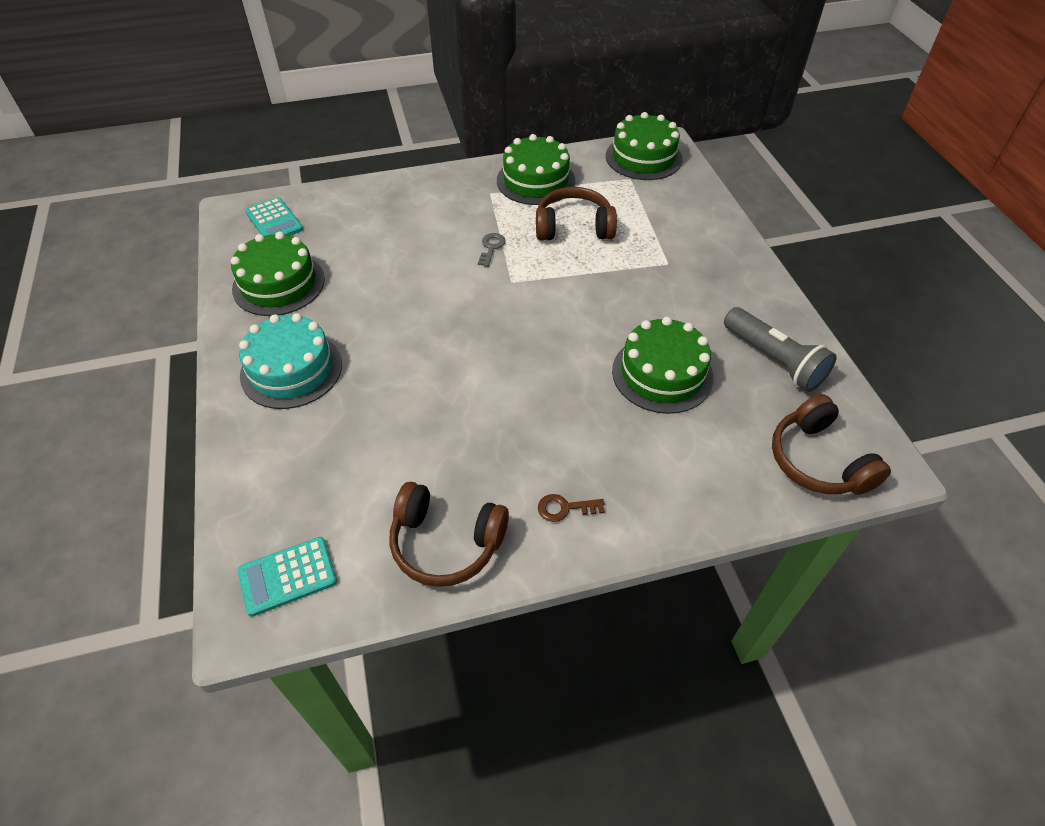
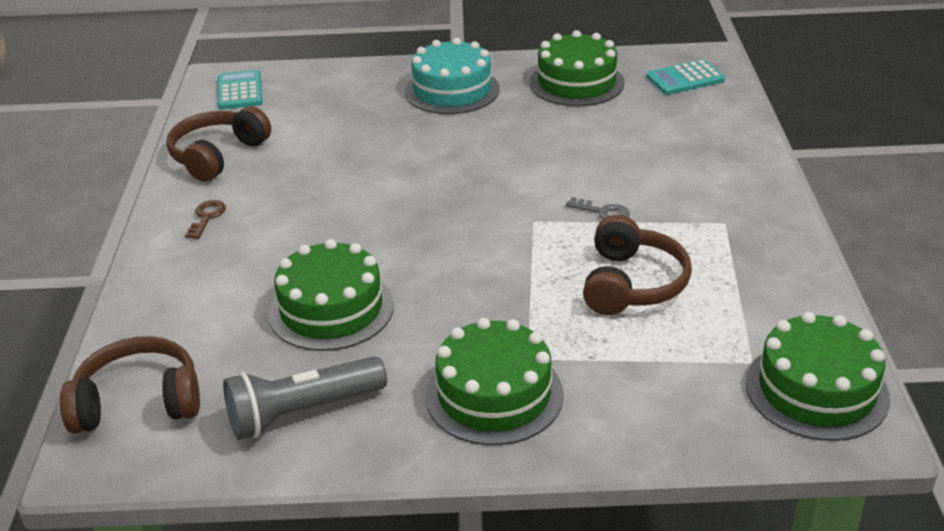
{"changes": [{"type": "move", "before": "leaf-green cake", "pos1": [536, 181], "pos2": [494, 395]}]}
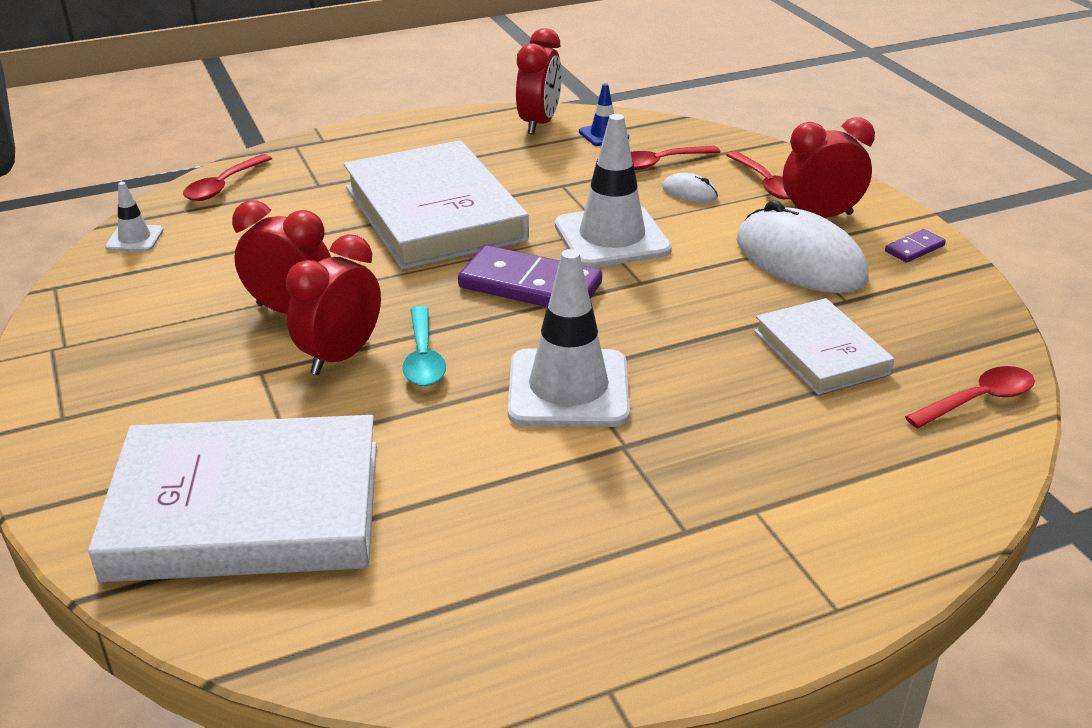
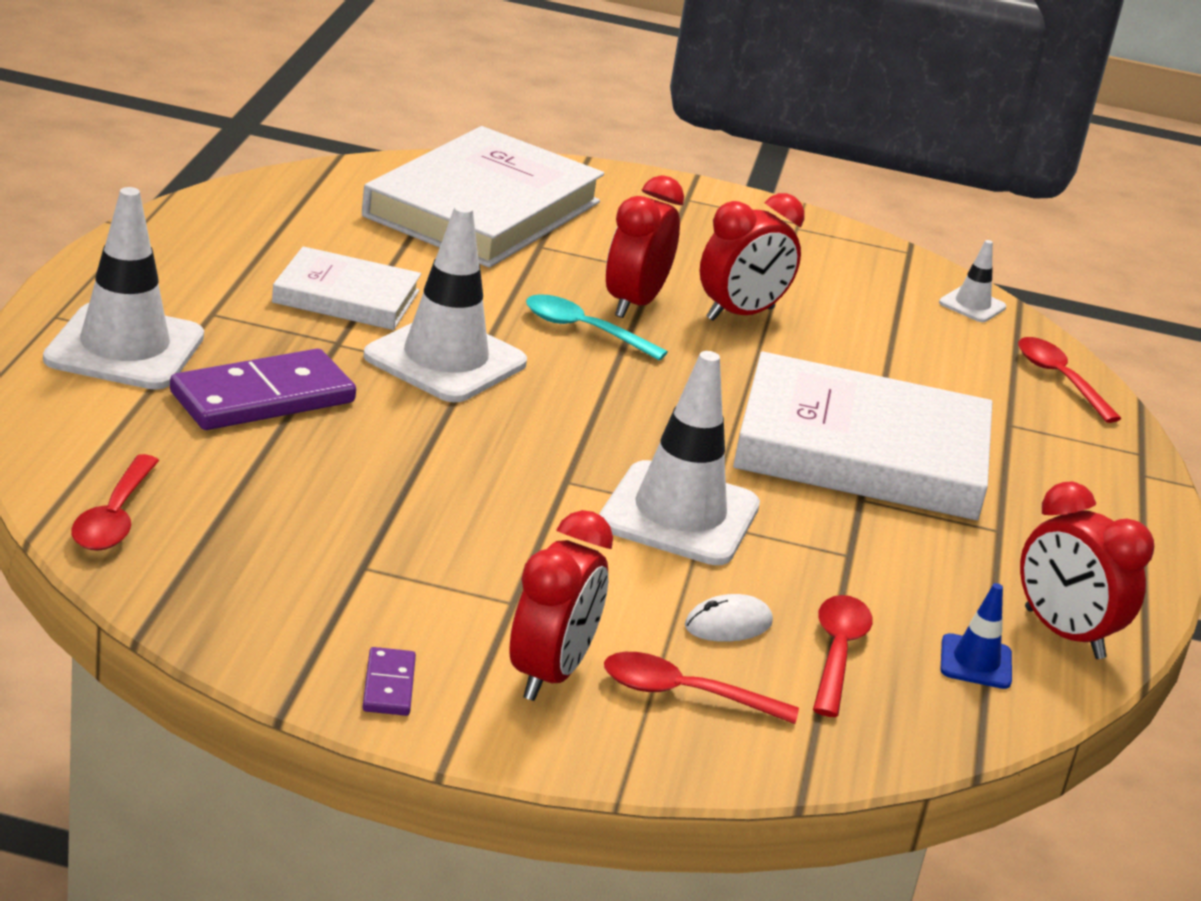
{"changes": [{"type": "insert", "after": "snow-white traffic cone", "pos2": [124, 348]}, {"type": "move", "before": "royal purple domino piece", "pos1": [530, 286], "pos2": [262, 397]}, {"type": "move", "before": "snow-white hardback", "pos1": [820, 352], "pos2": [346, 296]}, {"type": "rotate", "before": "scarlet clock", "pos1": [340, 356], "pos2": [634, 303], "turn": -135}, {"type": "delete", "before": "snow-white computer mouse", "pos1": [800, 260]}]}
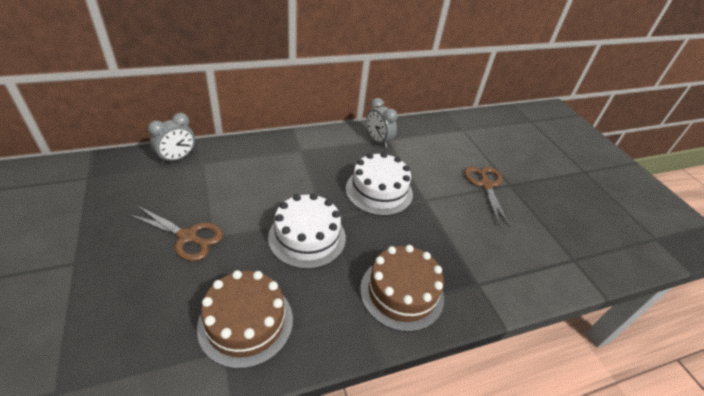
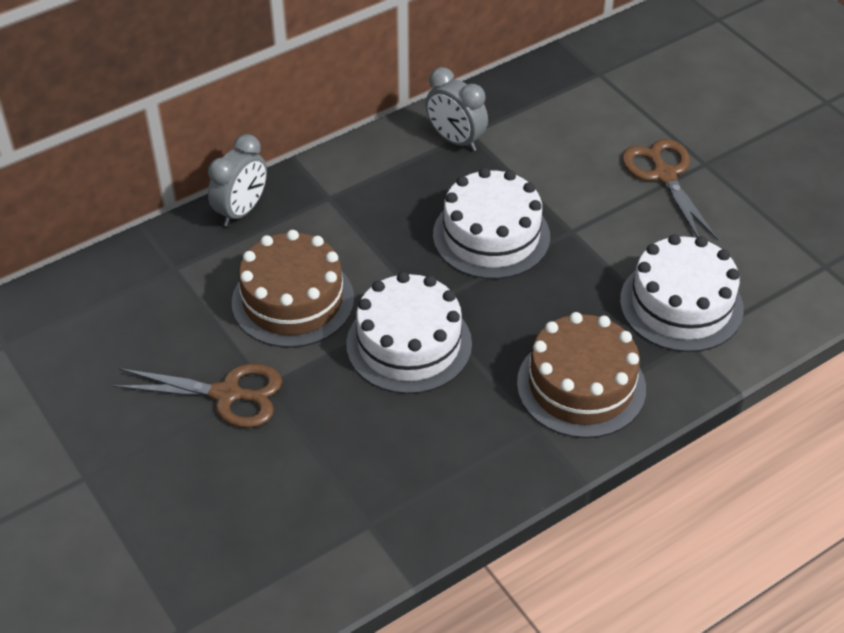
{"changes": [{"type": "move", "before": "ash-grey clock", "pos1": [177, 158], "pos2": [241, 211]}, {"type": "move", "before": "dark brown cake", "pos1": [246, 322], "pos2": [293, 300]}, {"type": "insert", "after": "snow-white cake", "pos2": [681, 304]}]}
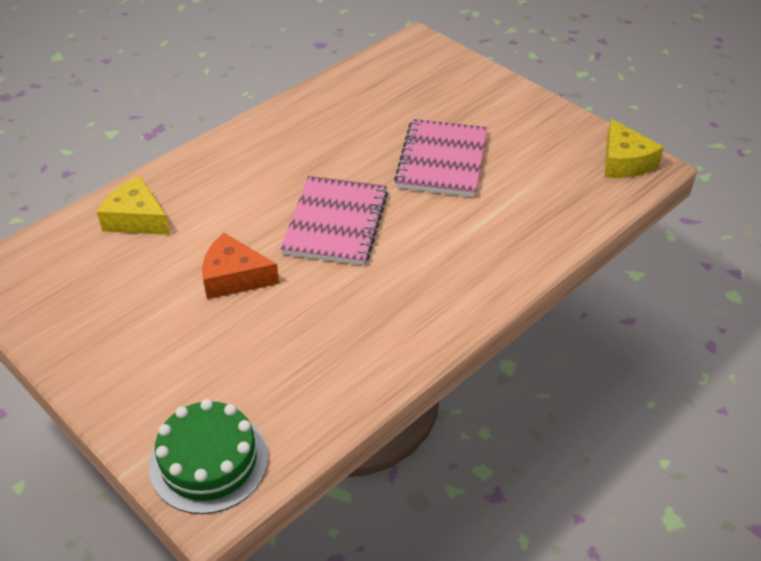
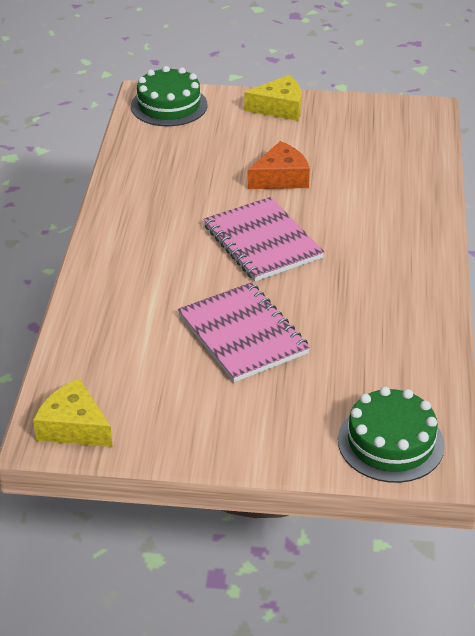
{"changes": [{"type": "move", "before": "golden piece of cheese", "pos1": [136, 219], "pos2": [279, 108]}, {"type": "insert", "after": "leaf-green cake", "pos2": [390, 442]}]}
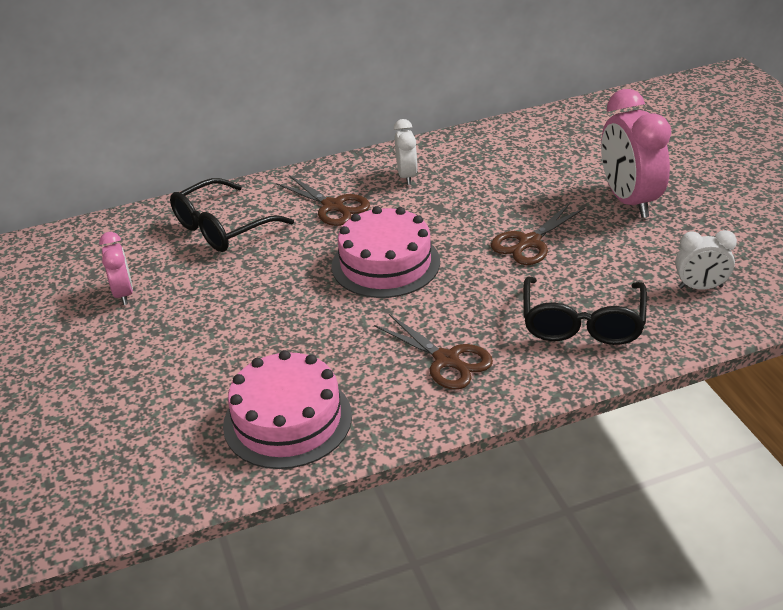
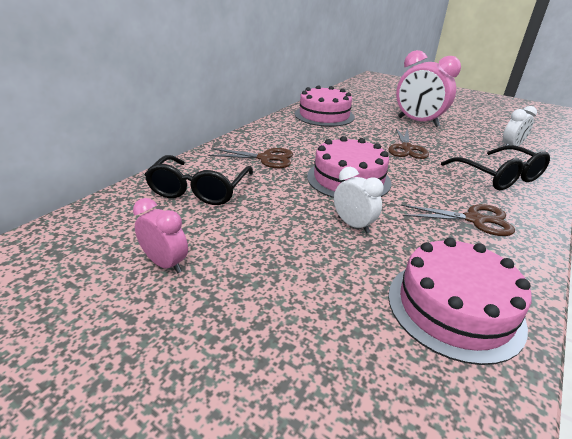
{"changes": [{"type": "insert", "after": "rosy cake", "pos2": [324, 115]}, {"type": "move", "before": "snow-white clock", "pos1": [407, 176], "pos2": [353, 225]}]}
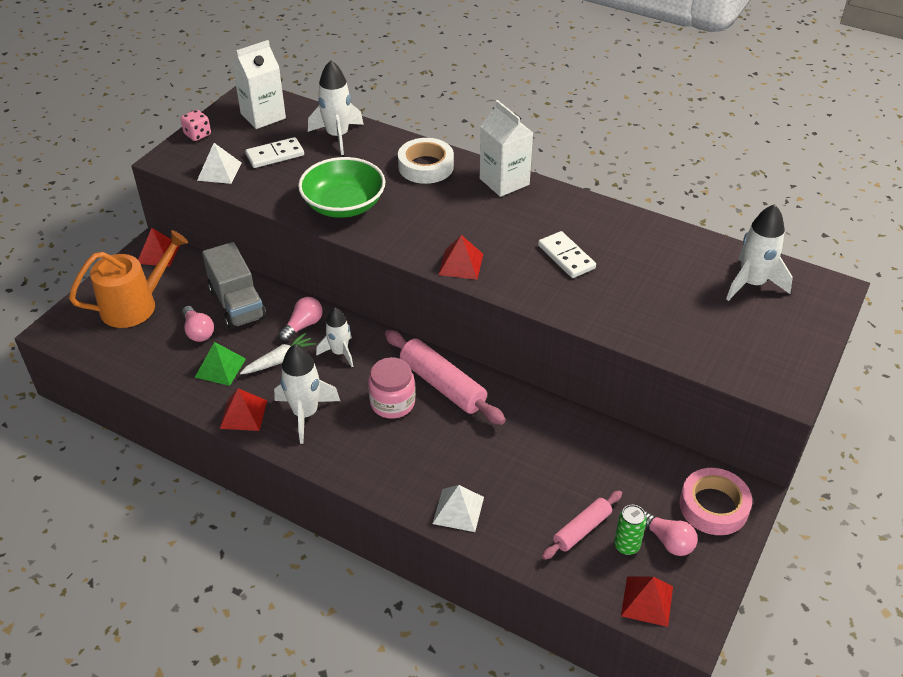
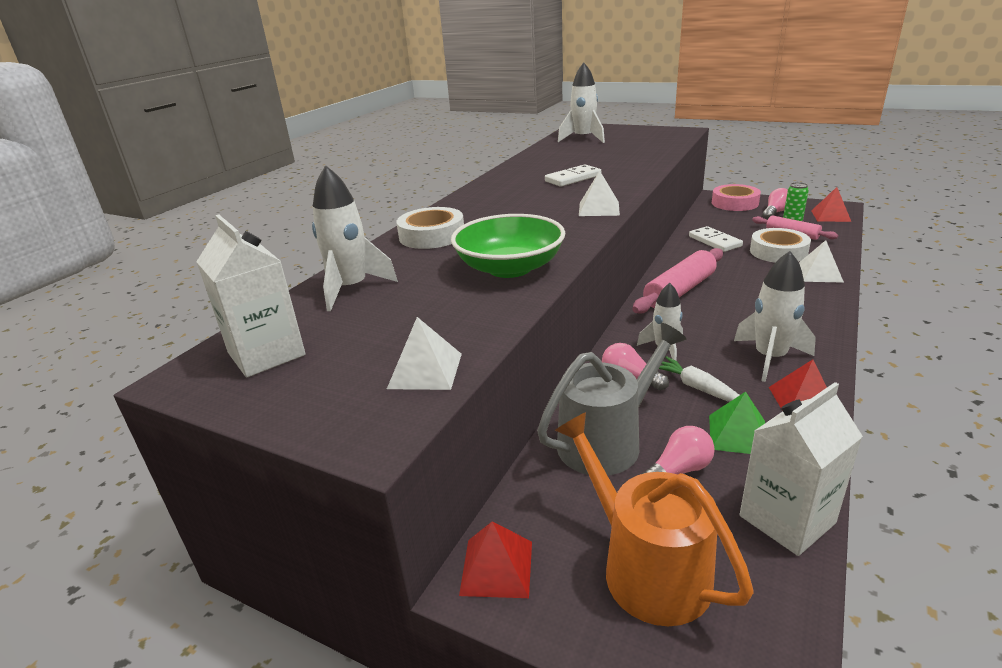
{"changes": [{"type": "replace", "before": "ash-grey toy truck", "after": "ash-grey sprinkling can", "pos1": [237, 304], "pos2": [606, 441]}, {"type": "recolor", "before": "scarlet pyramid", "after": "snow-white pyramid", "pos1": [461, 264], "pos2": [599, 209]}, {"type": "move", "before": "snow-white domino piece", "pos1": [275, 155], "pos2": [715, 241]}, {"type": "move", "before": "snow-white juice carton", "pos1": [504, 181], "pos2": [787, 519]}, {"type": "insert", "after": "snow-white sticky tape", "pos2": [778, 252]}, {"type": "delete", "before": "rosy die", "pos1": [197, 135]}, {"type": "delete", "before": "rosy jam jar", "pos1": [392, 403]}]}
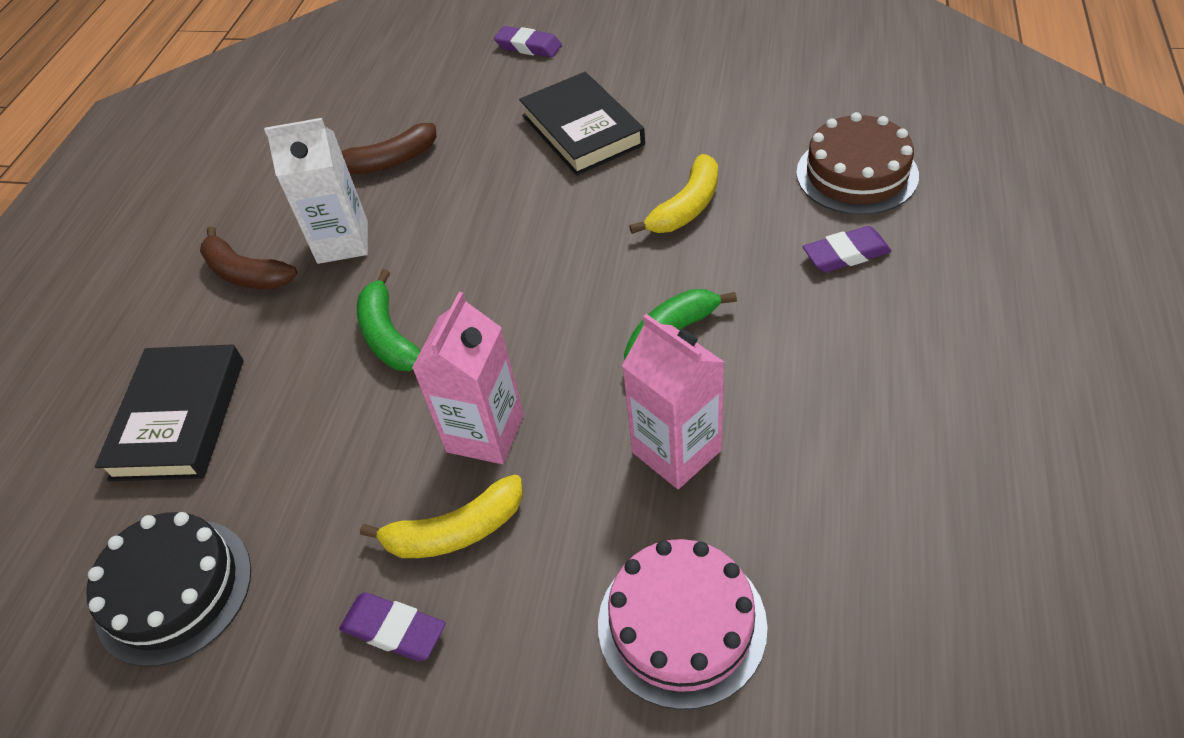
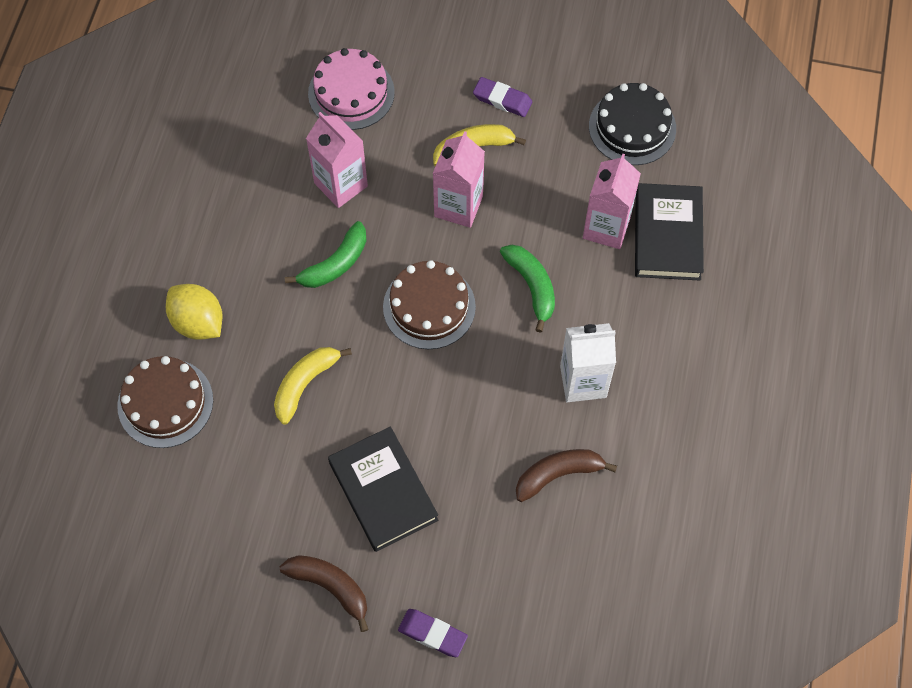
{"changes": [{"type": "replace", "before": "royal purple pencil eraser", "after": "golden toy lemon", "pos1": [846, 254], "pos2": [198, 322]}, {"type": "move", "before": "dark brown banana", "pos1": [246, 273], "pos2": [330, 587]}, {"type": "insert", "after": "dark brown cake", "pos2": [429, 306]}, {"type": "insert", "after": "rosy juice carton", "pos2": [606, 228]}]}
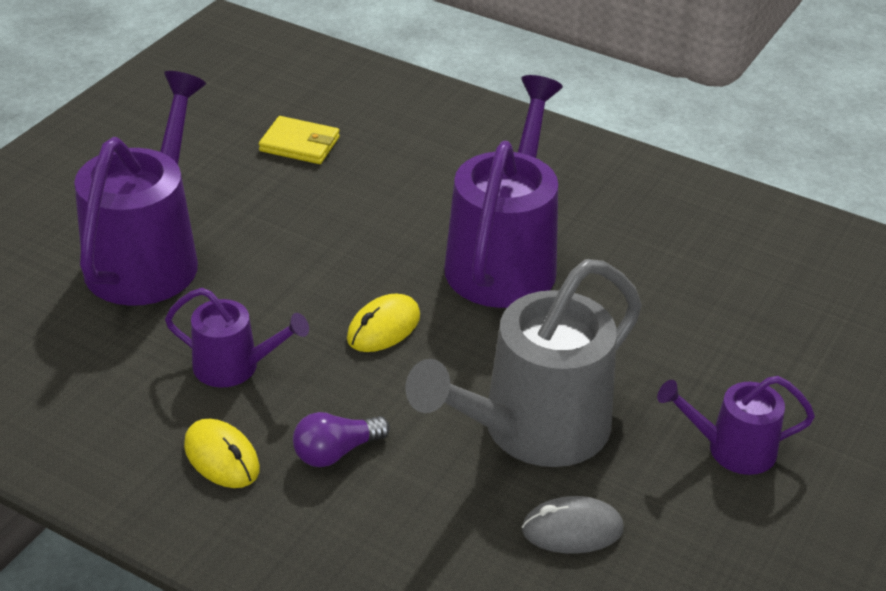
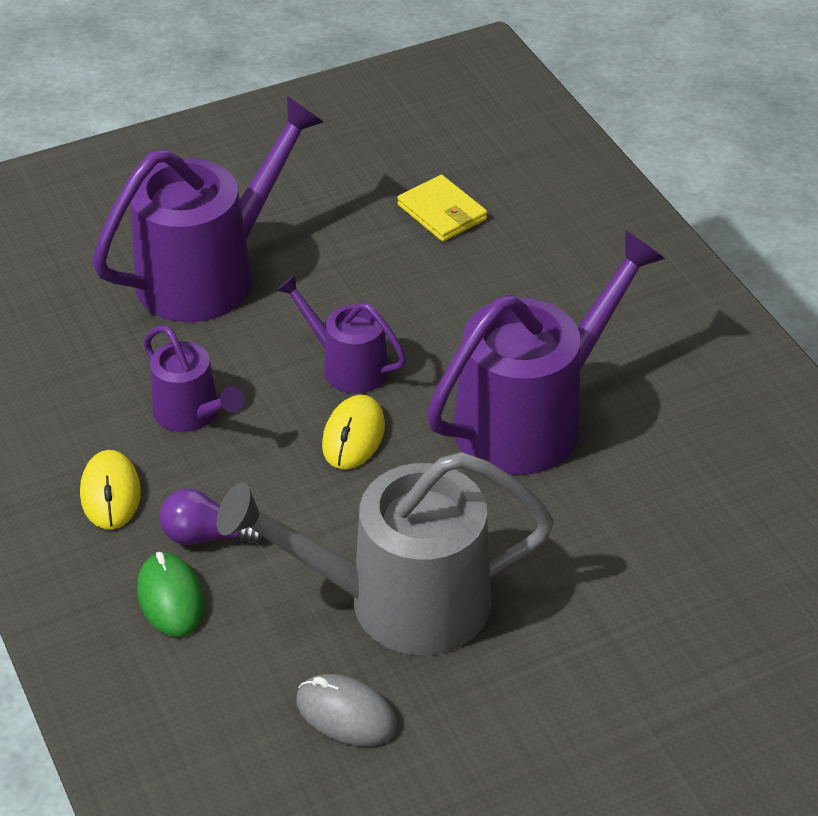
{"changes": [{"type": "insert", "after": "leaf-green computer mouse", "pos2": [171, 598]}, {"type": "move", "before": "royal purple sprinkling can", "pos1": [732, 449], "pos2": [347, 366]}, {"type": "rotate", "before": "golden computer mouse", "pos1": [383, 328], "pos2": [353, 436], "turn": -60}]}
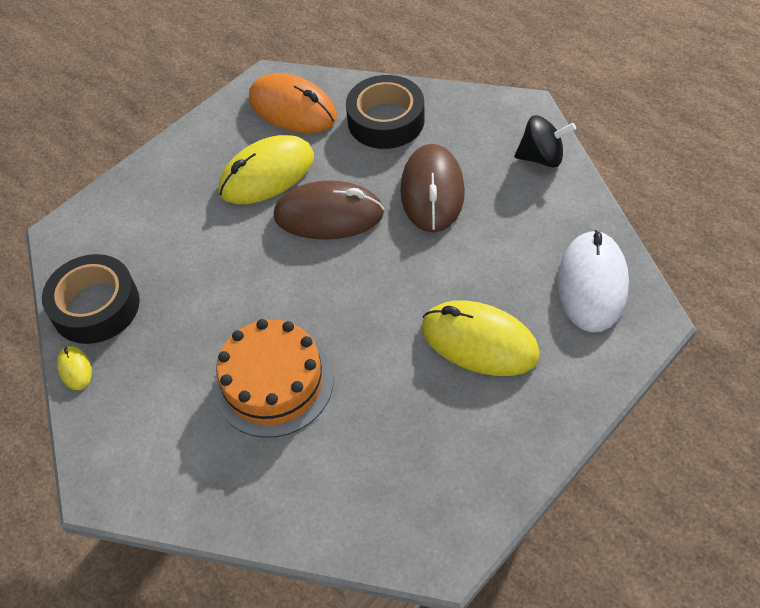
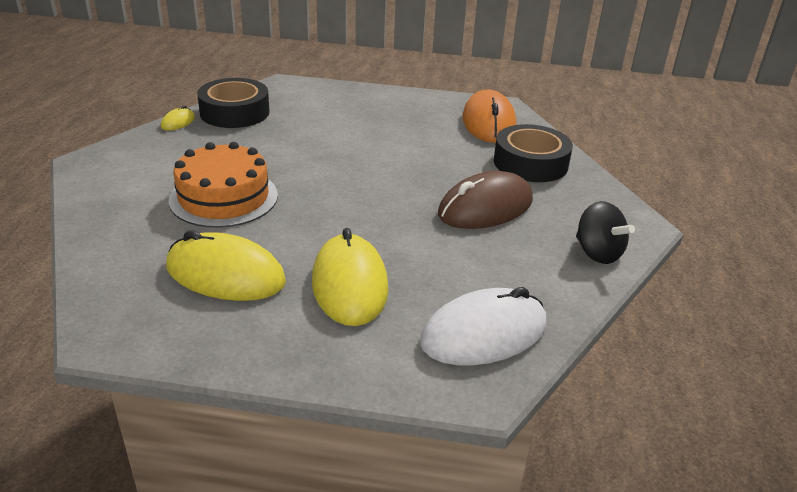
{"changes": [{"type": "move", "before": "golden computer mouse", "pos1": [267, 174], "pos2": [225, 274]}, {"type": "delete", "before": "dark brown computer mouse", "pos1": [329, 215]}]}
